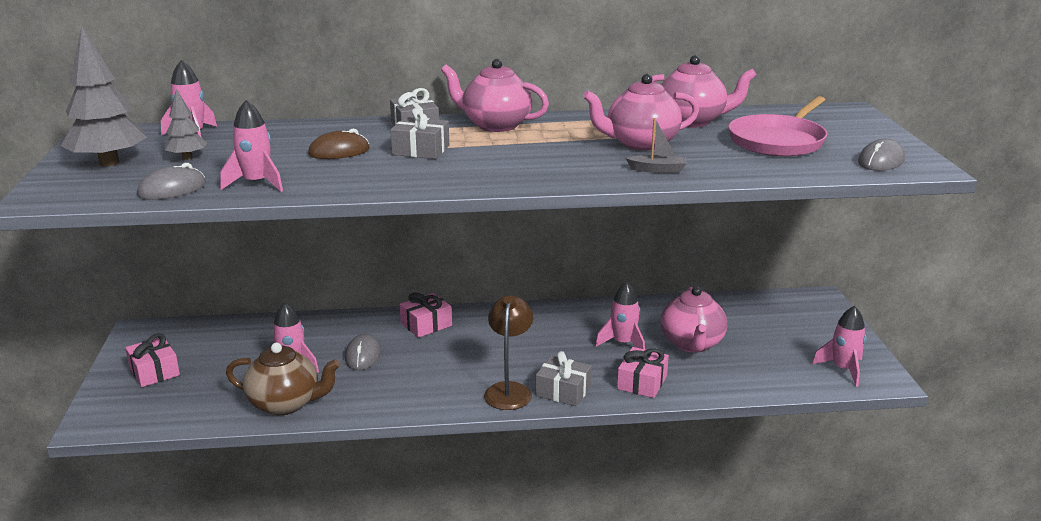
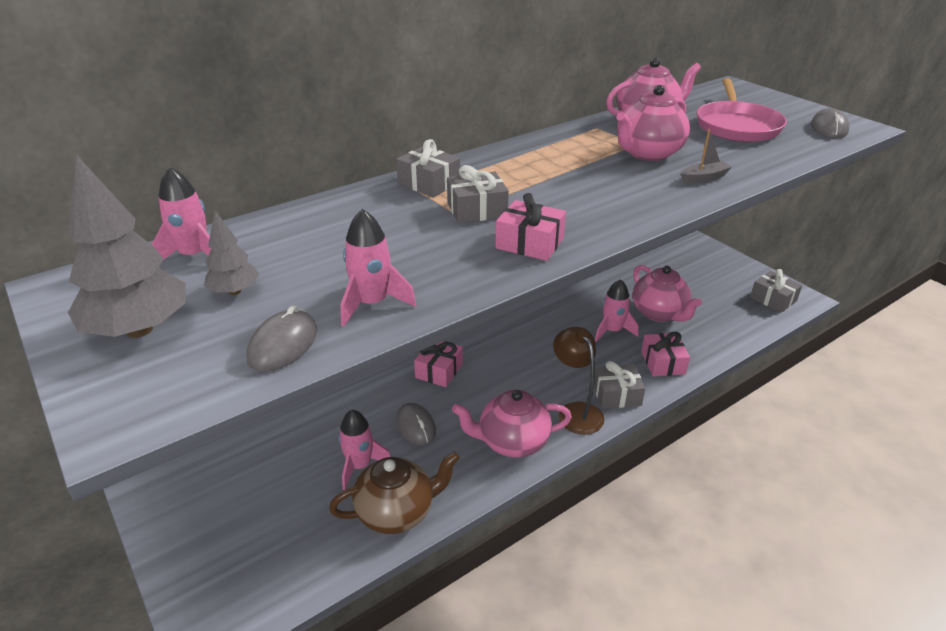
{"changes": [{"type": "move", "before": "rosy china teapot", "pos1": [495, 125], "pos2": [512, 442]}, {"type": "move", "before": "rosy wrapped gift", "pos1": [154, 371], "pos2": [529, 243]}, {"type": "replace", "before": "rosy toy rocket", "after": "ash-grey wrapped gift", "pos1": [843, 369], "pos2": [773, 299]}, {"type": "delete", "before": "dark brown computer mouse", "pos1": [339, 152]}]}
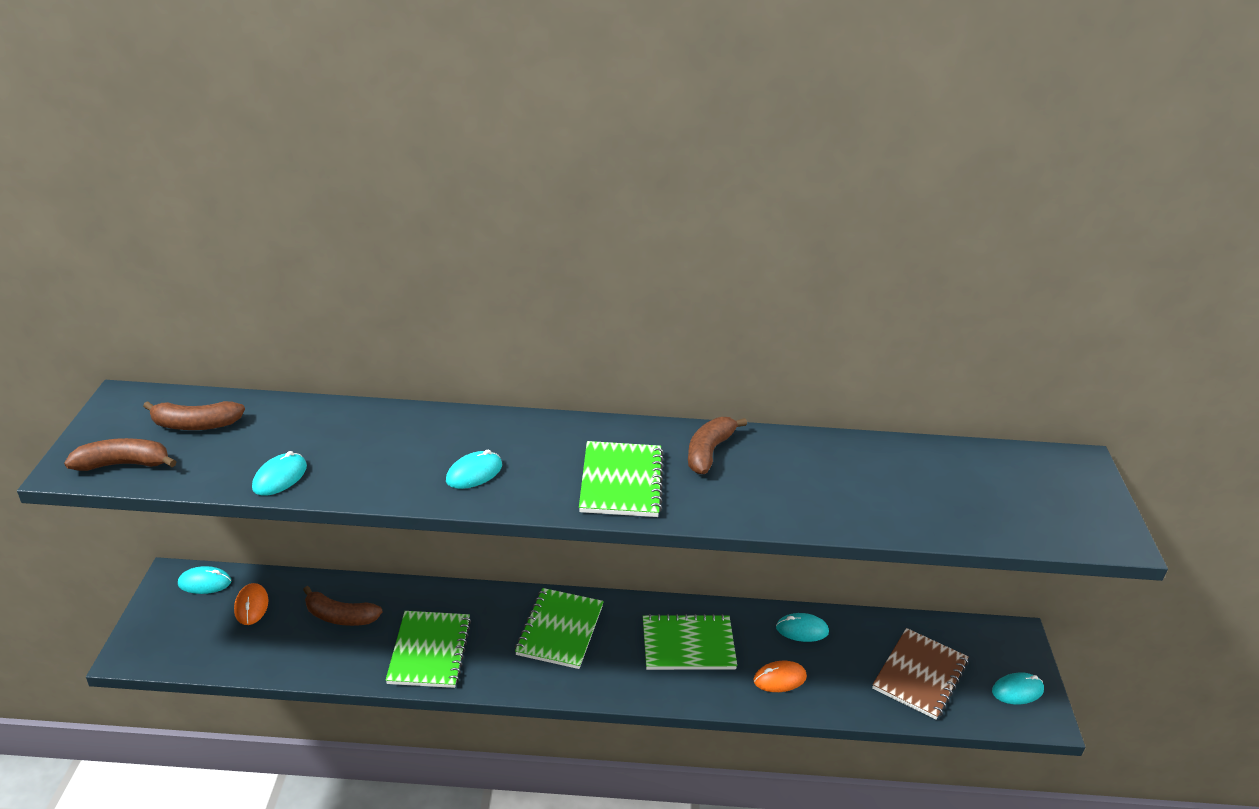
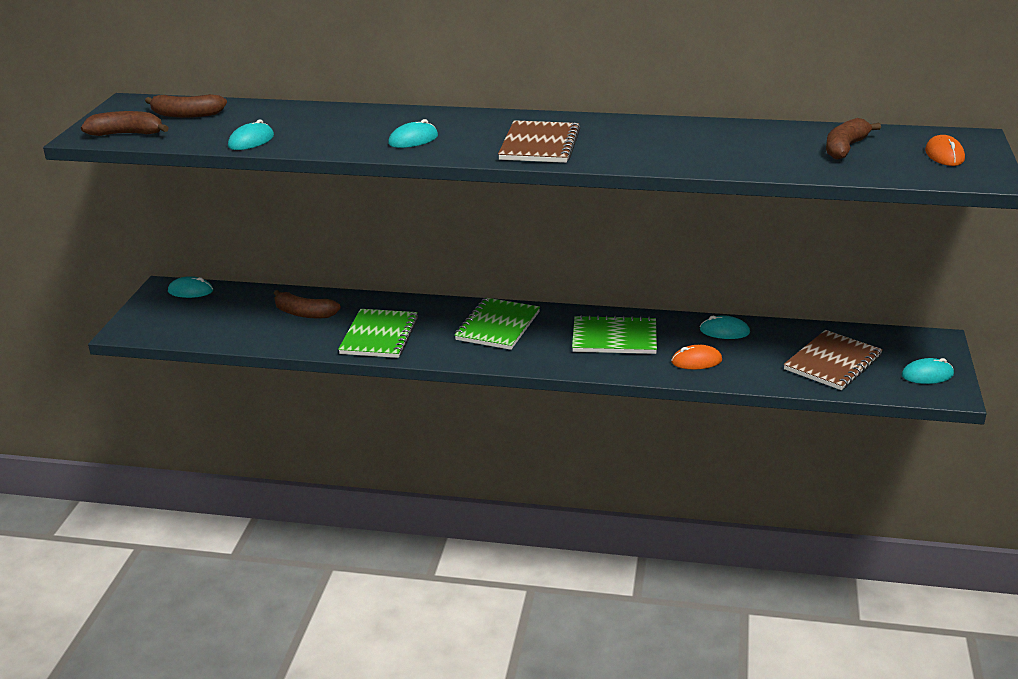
{"changes": [{"type": "recolor", "before": "leaf-green exercise book", "after": "dark brown exercise book", "pos1": [621, 481], "pos2": [539, 145]}, {"type": "move", "before": "dark brown banana", "pos1": [709, 452], "pos2": [845, 148]}, {"type": "move", "before": "orange computer mouse", "pos1": [251, 606], "pos2": [944, 155]}]}
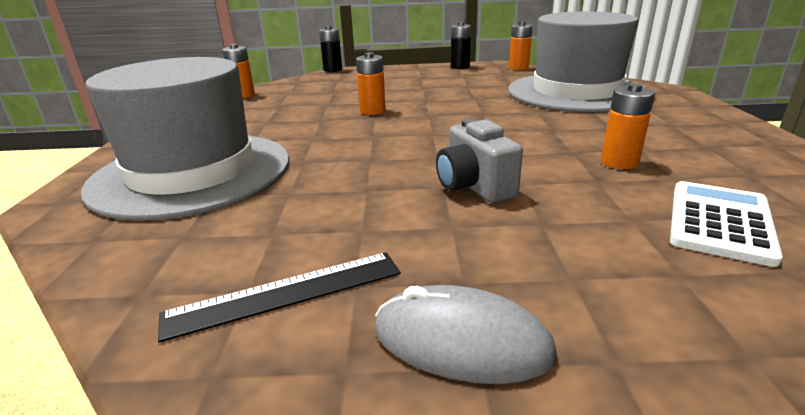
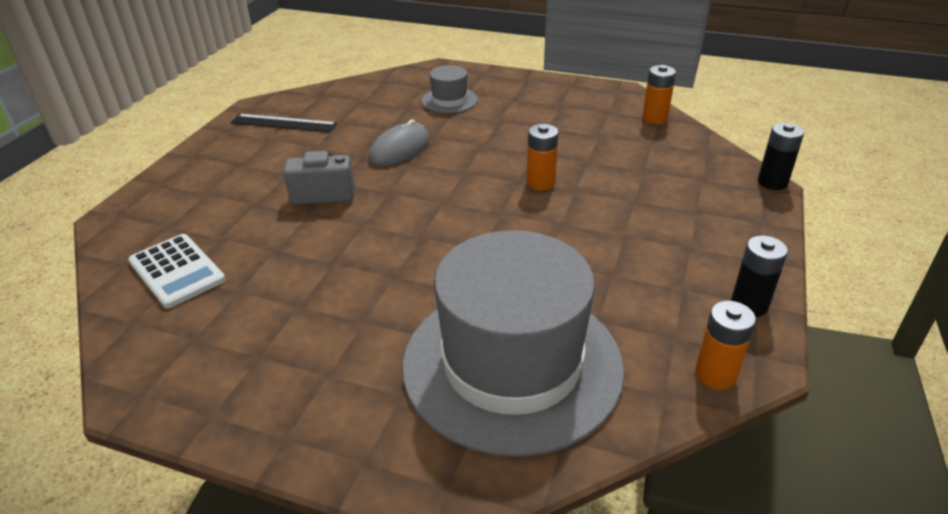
{"changes": [{"type": "rotate", "before": "jet-black ruler", "pos1": [285, 293], "pos2": [283, 123], "turn": -75}, {"type": "move", "before": "ash-grey computer mouse", "pos1": [461, 341], "pos2": [399, 149]}, {"type": "resize", "before": "ash-grey hat", "pos1": [192, 173], "pos2": [449, 100], "scale": 0.43}, {"type": "delete", "before": "orange battery", "pos1": [619, 162]}]}
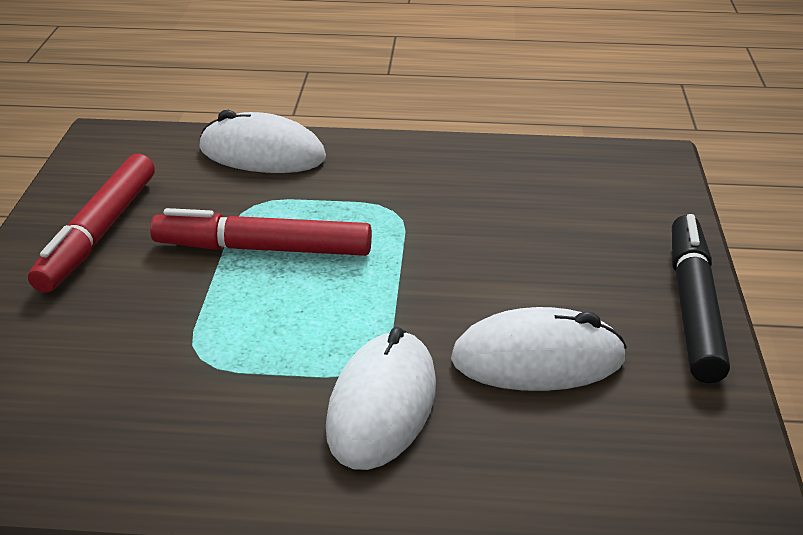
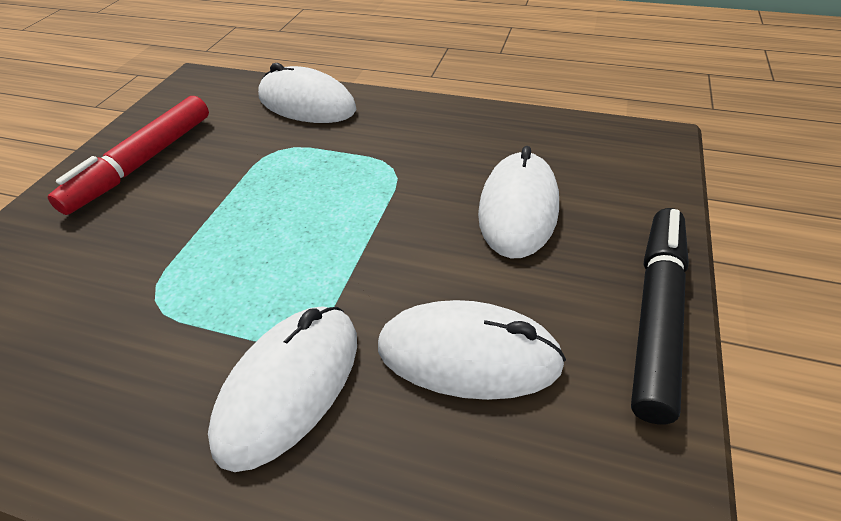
{"changes": [{"type": "insert", "after": "snow-white computer mouse", "pos2": [518, 209]}, {"type": "delete", "before": "scarlet felt pen", "pos1": [263, 248]}]}
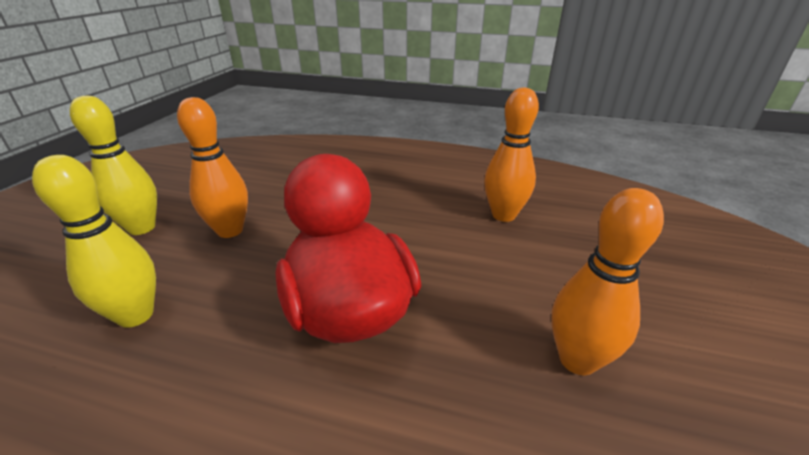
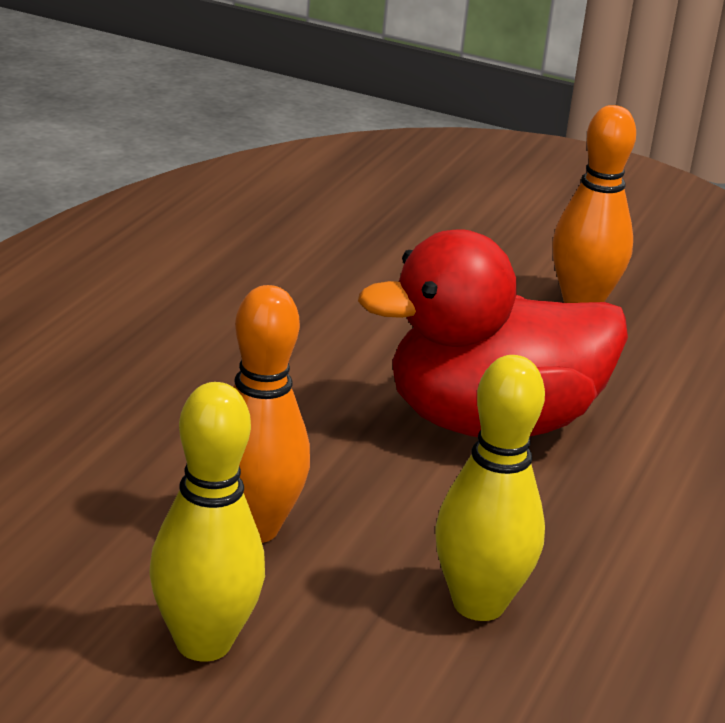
{"changes": [{"type": "delete", "before": "orange bowling pin", "pos1": [503, 215]}]}
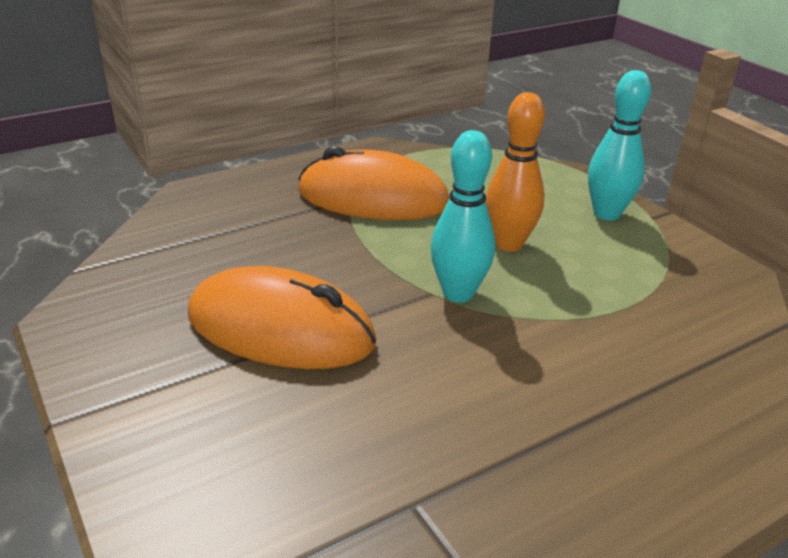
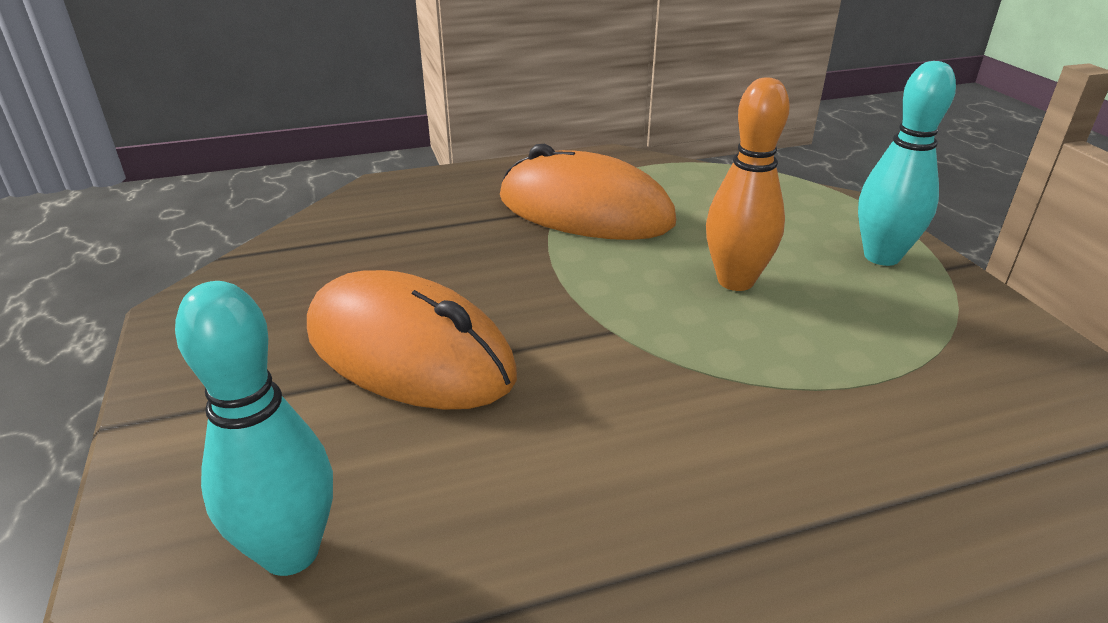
{"changes": [{"type": "move", "before": "teal bowling pin", "pos1": [458, 293], "pos2": [291, 552]}]}
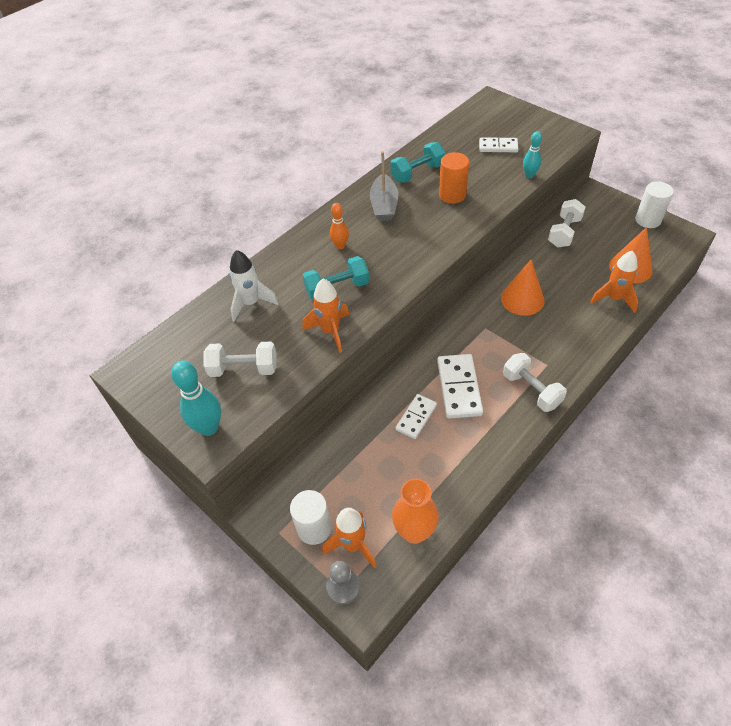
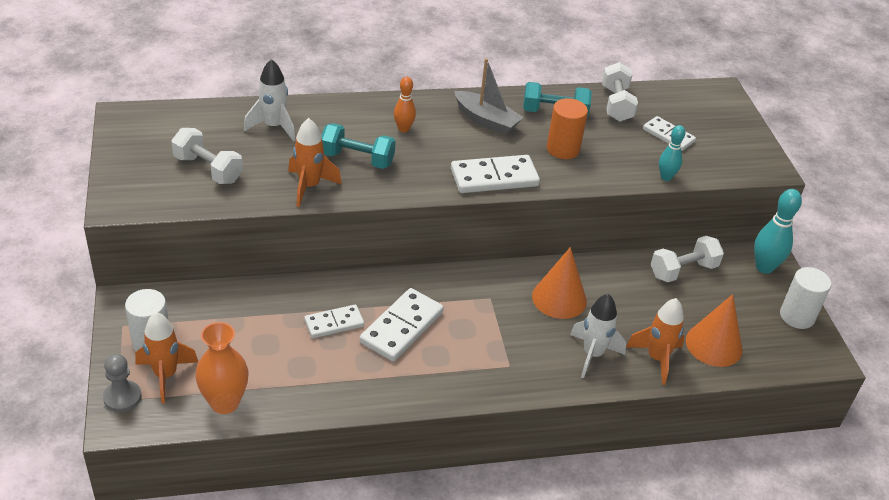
{"changes": [{"type": "insert", "after": "snow-white domino piece", "pos2": [494, 177]}, {"type": "rotate", "before": "ash-grey toy boat", "pos1": [384, 205], "pos2": [486, 120], "turn": -90}, {"type": "insert", "after": "snow-white toy rocket", "pos2": [592, 355]}, {"type": "move", "before": "snow-white free weight", "pos1": [531, 390], "pos2": [616, 104]}, {"type": "move", "before": "teal bowling pin", "pos1": [209, 428], "pos2": [764, 267]}]}
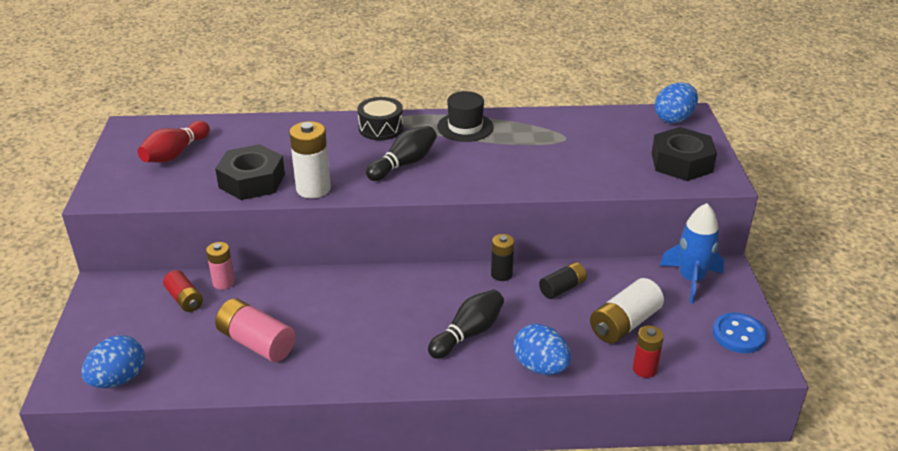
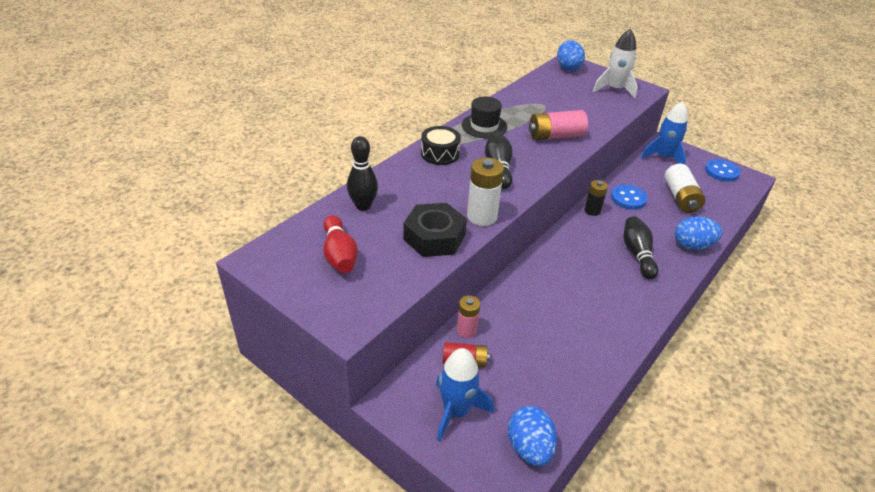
{"changes": [{"type": "insert", "after": "jet-black bowling pin", "pos2": [363, 206]}, {"type": "insert", "after": "royal blue toy rocket", "pos2": [456, 411]}, {"type": "move", "before": "rosy battery", "pos1": [256, 342], "pos2": [555, 136]}, {"type": "replace", "before": "jet-black hex nut", "after": "snow-white toy rocket", "pos1": [681, 162], "pos2": [614, 89]}, {"type": "replace", "before": "jet-black battery", "after": "royal blue button", "pos1": [562, 288], "pos2": [628, 198]}, {"type": "delete", "before": "scarlet battery", "pos1": [644, 369]}]}
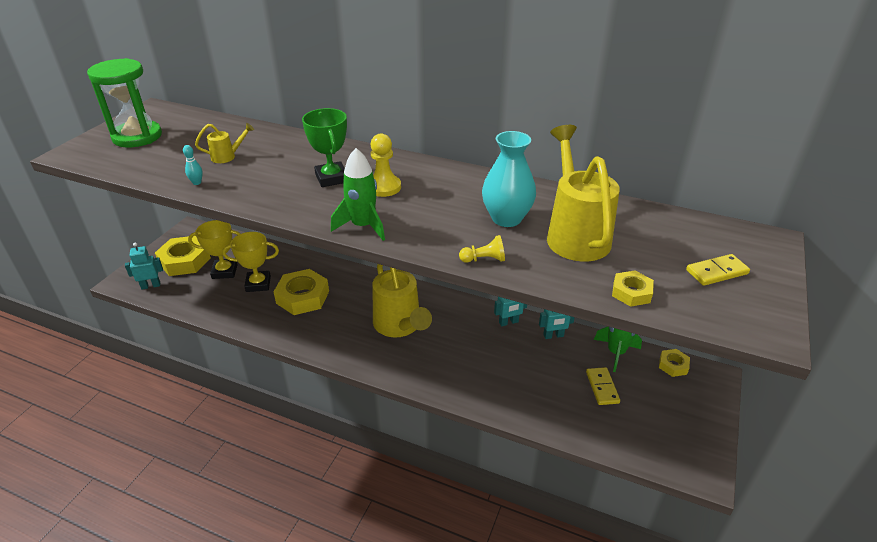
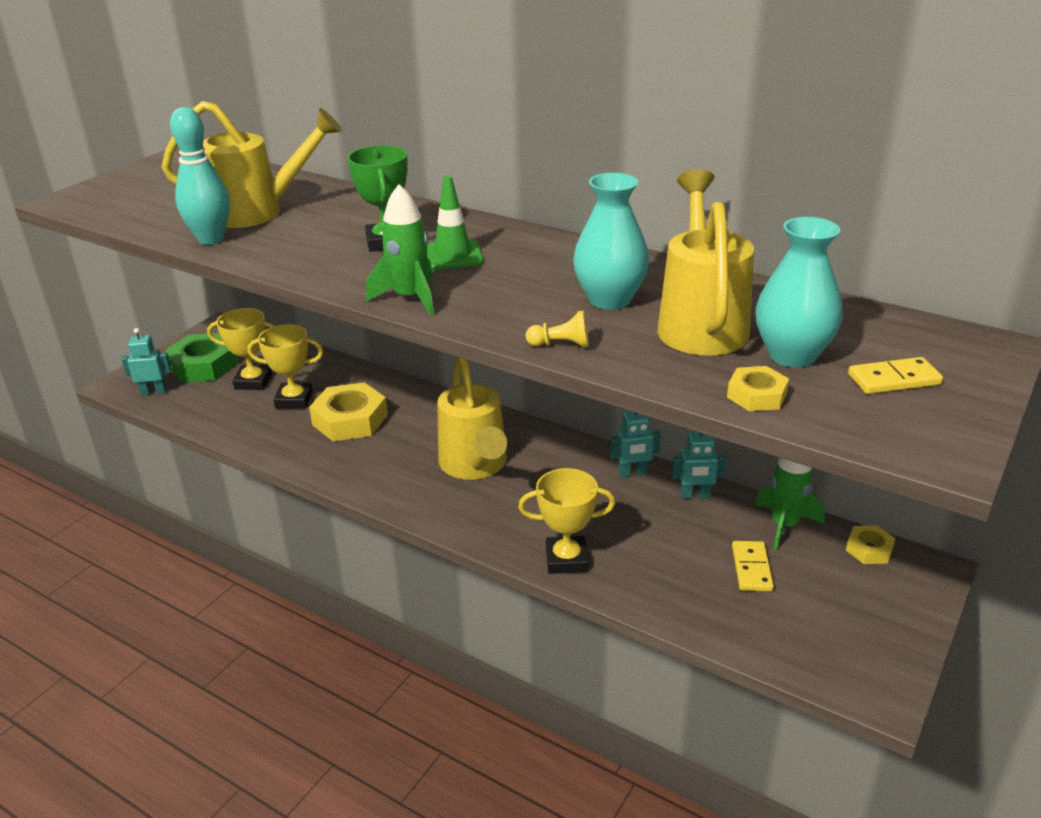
{"changes": [{"type": "resize", "before": "golden sprinkling can", "pos1": [228, 156], "pos2": [259, 212], "scale": 2.25}, {"type": "recolor", "before": "golden hex nut", "after": "leaf-green hex nut", "pos1": [184, 261], "pos2": [204, 365]}, {"type": "resize", "before": "teal bowling pin", "pos1": [197, 183], "pos2": [211, 239], "scale": 2.38}, {"type": "replace", "before": "golden game pawn", "after": "leaf-green traffic cone", "pos1": [384, 187], "pos2": [453, 255]}, {"type": "insert", "after": "golden trophy", "pos2": [566, 559]}, {"type": "insert", "after": "teal flower vase", "pos2": [792, 355]}, {"type": "delete", "before": "leaf-green hourglass", "pos1": [137, 137]}]}
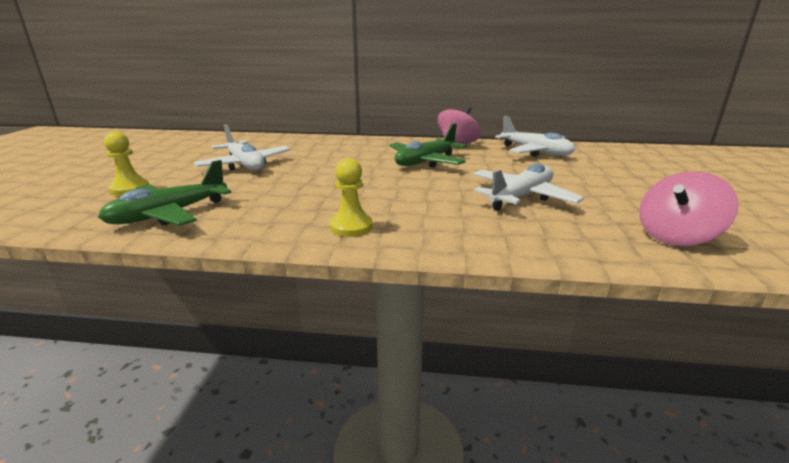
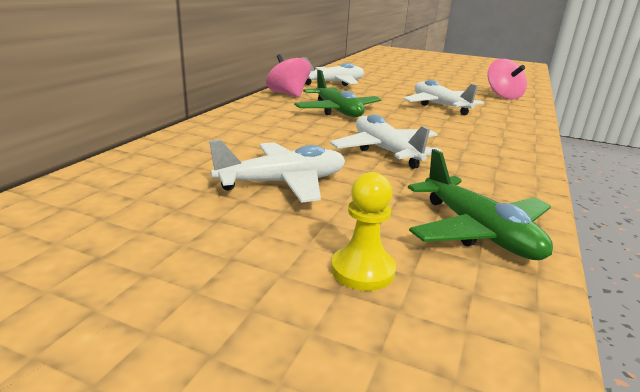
{"changes": [{"type": "insert", "after": "snow-white plane", "pos2": [385, 151]}, {"type": "delete", "before": "golden game pawn", "pos1": [351, 227]}]}
